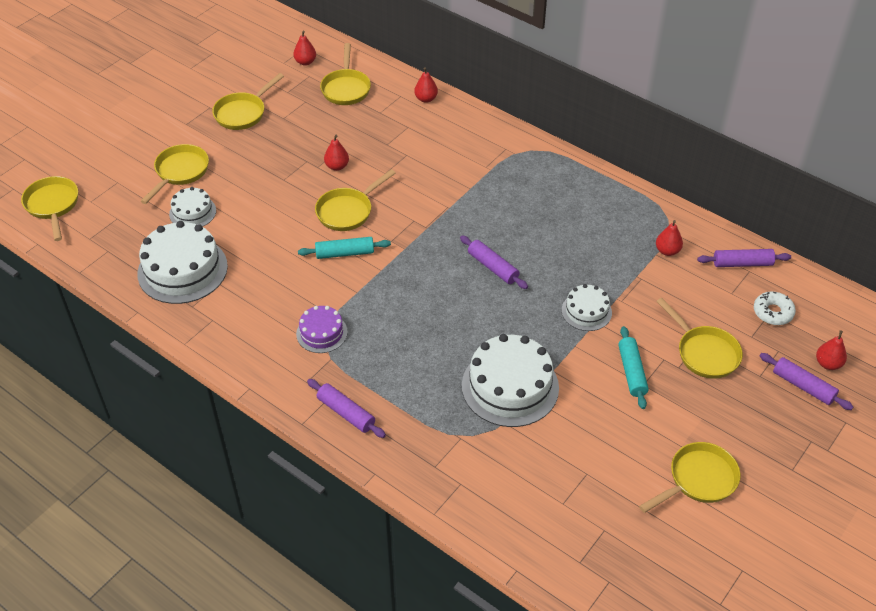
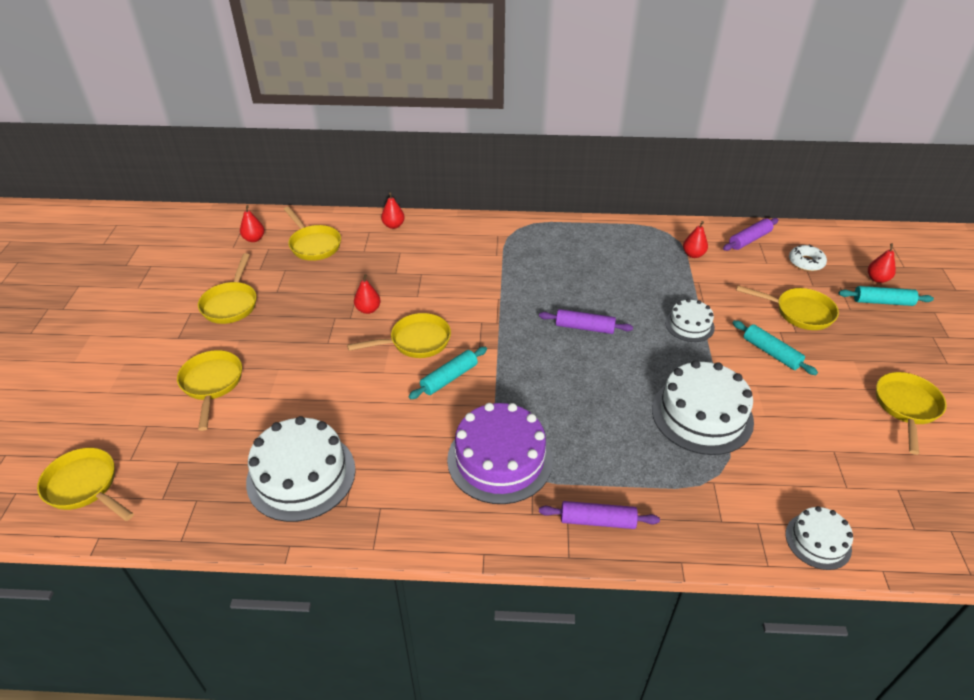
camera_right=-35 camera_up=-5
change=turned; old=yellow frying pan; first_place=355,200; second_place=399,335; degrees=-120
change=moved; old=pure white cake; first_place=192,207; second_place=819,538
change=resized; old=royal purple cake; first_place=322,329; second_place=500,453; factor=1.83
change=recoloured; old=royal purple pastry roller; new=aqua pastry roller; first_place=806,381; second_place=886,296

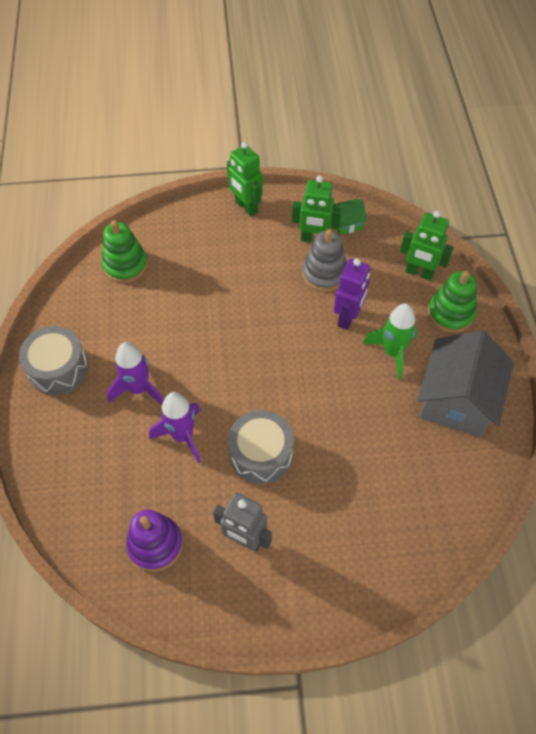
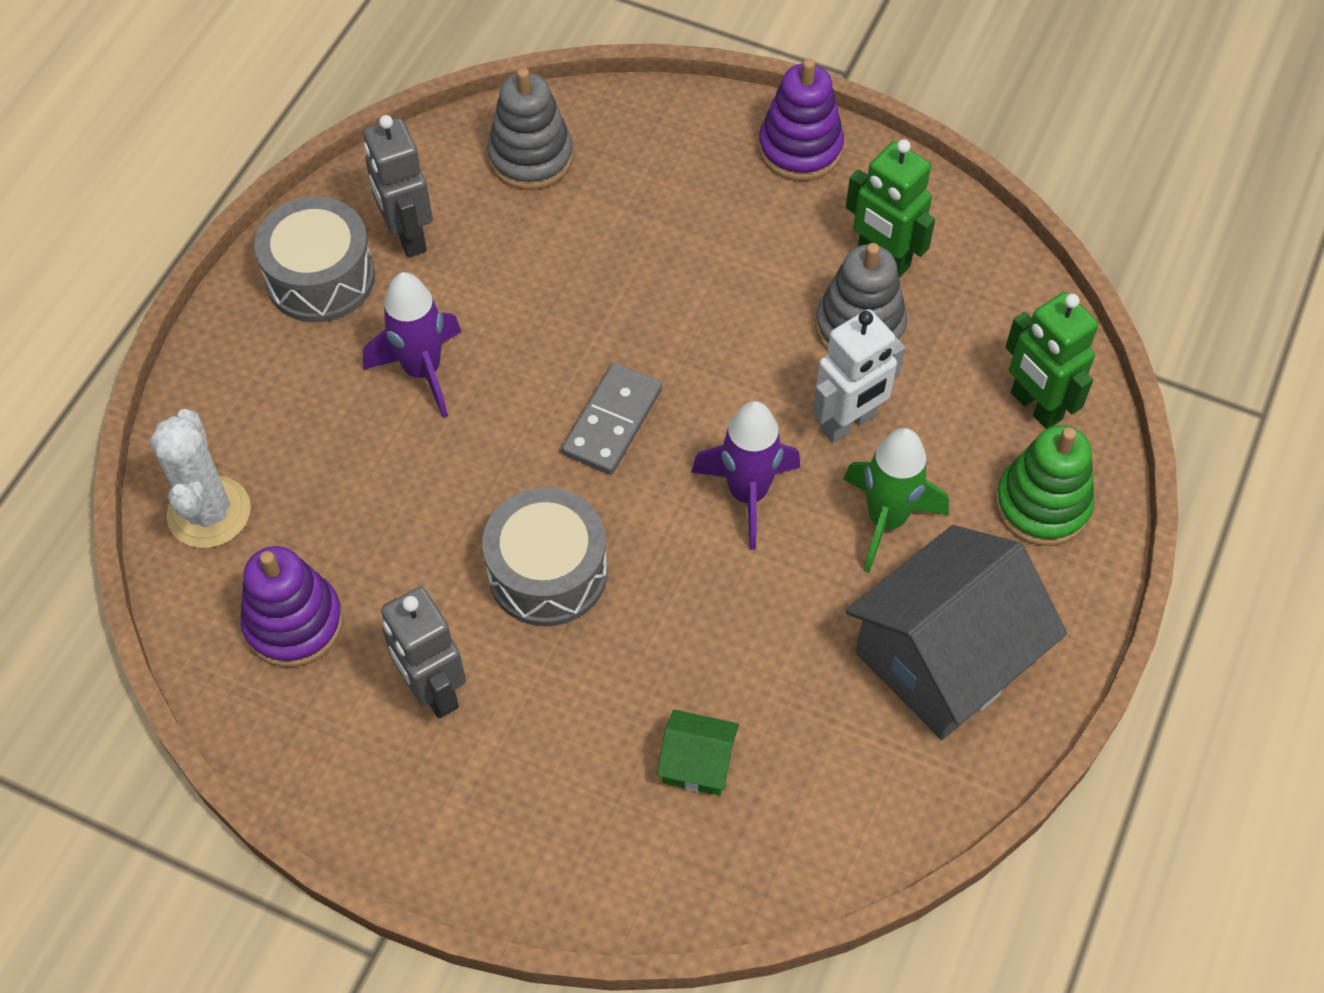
camera_right=30 camera_up=0
change=replaced; old=emerald robot; new=royal purple stacking toy; first_place=245,179; second_place=801,120
change=moved; old=emerald cottage; first_place=349,217; second_place=698,753
change=recoloured; old=emerald stacking toy; new=grey stacking toy; first_place=125,251; second_place=530,129
change=recoloured; old=royal purple robot; new=pure white robot; first_place=352,294; second_place=858,376
change=moved; old=royal purple toy rocket; first_place=175,427; second_place=745,475
change=added; new=grey robot; second_place=398,186
change=added; new=grey domino piece; second_place=612,418
change=added; new=pure white saguaro cactus; second_place=200,478

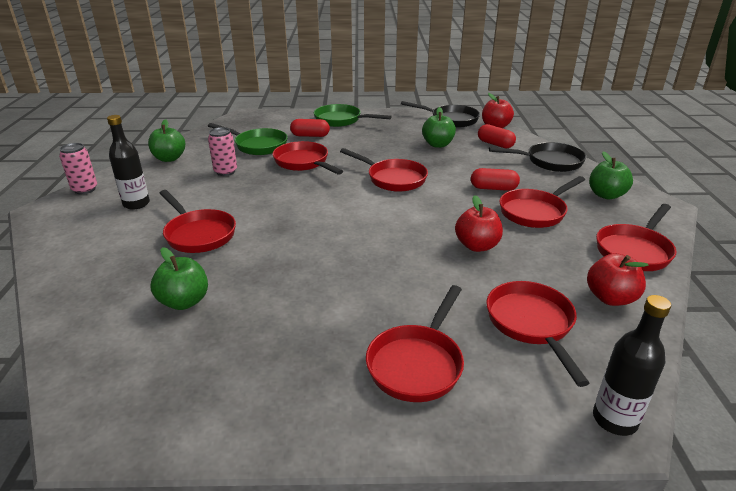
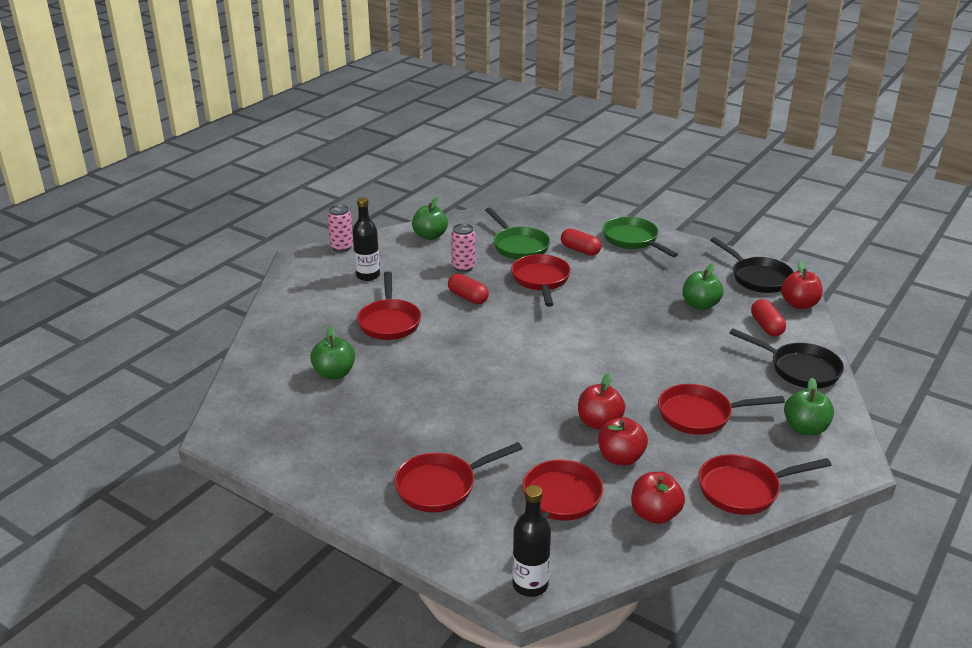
camera_right=35 camera_up=0
change=removed; old=crimson frying pan; first_place=384,170
change=moved; old=crimson pill shape; first_place=495,179; second_place=468,289
change=added; new=crimson toy apple; second_place=623,441

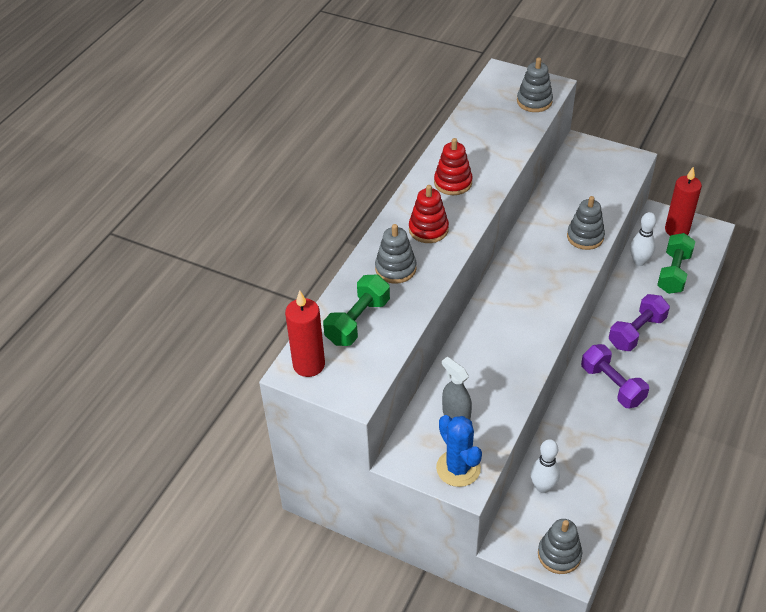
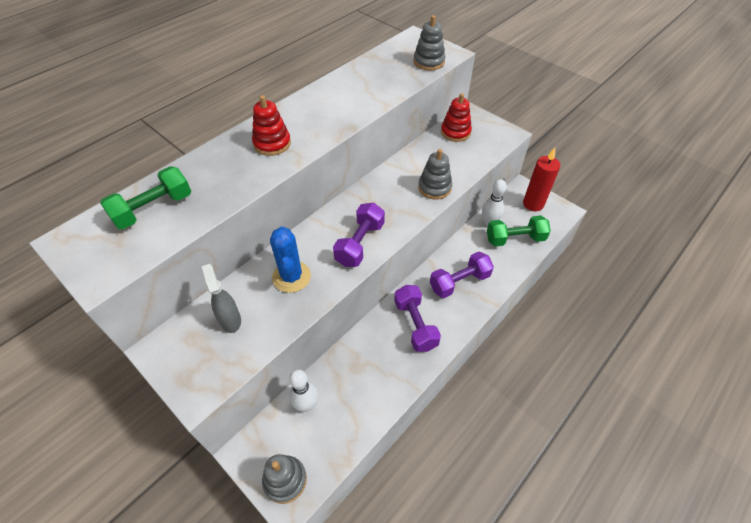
camera_right=15 camera_up=5
change=moved; old=crimson stacking toy; first_place=453,166; second_place=456,117
change=removed; old=grey stacking toy; first_place=396,254
change=turned; old=emerald free weight; first_place=676,263; second_place=519,231; degrees=45
change=removed; old=crimson candle; first_place=305,333
change=moved; old=cobalt saguaro cactus; first_place=459,451; second_place=290,259
change=added; new=royal purple free weight; second_place=359,235

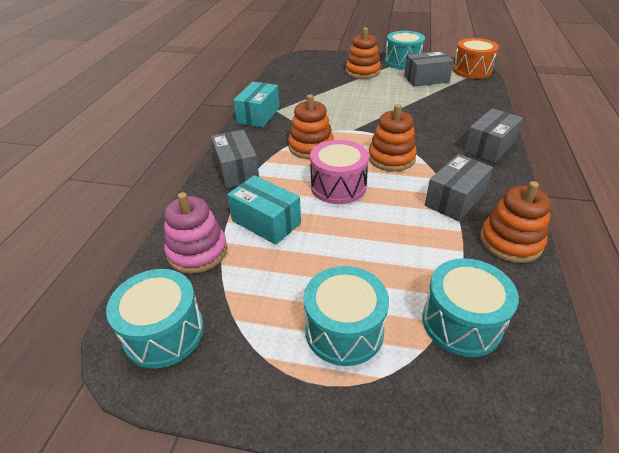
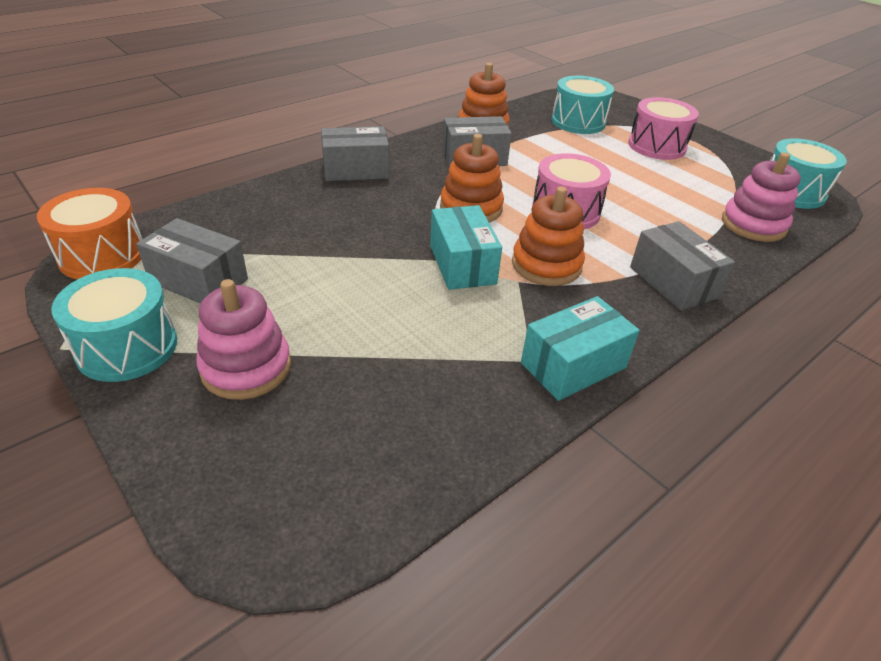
camera_right=-145 camera_up=0
change=recoloured; old=orange stacking toy; new=rose-pink stacking toy; first_place=363,53; second_place=244,339
change=turned; old=grey box; first_place=235,159; second_place=682,266; degrees=-45
change=moved; old=aqua box; first_place=264,210; second_place=466,247
change=recoloured; old=aqua snare drum; new=rose-pink snare drum; first_place=346,316; second_place=663,128

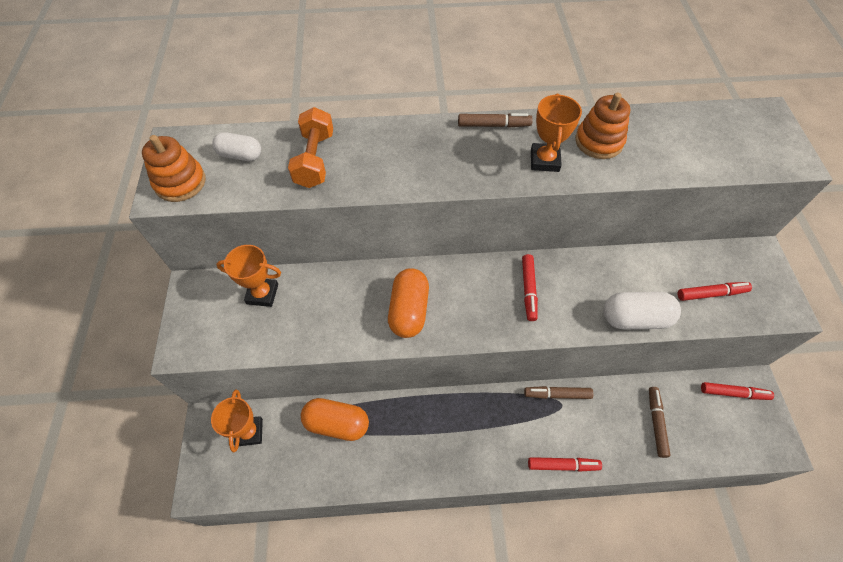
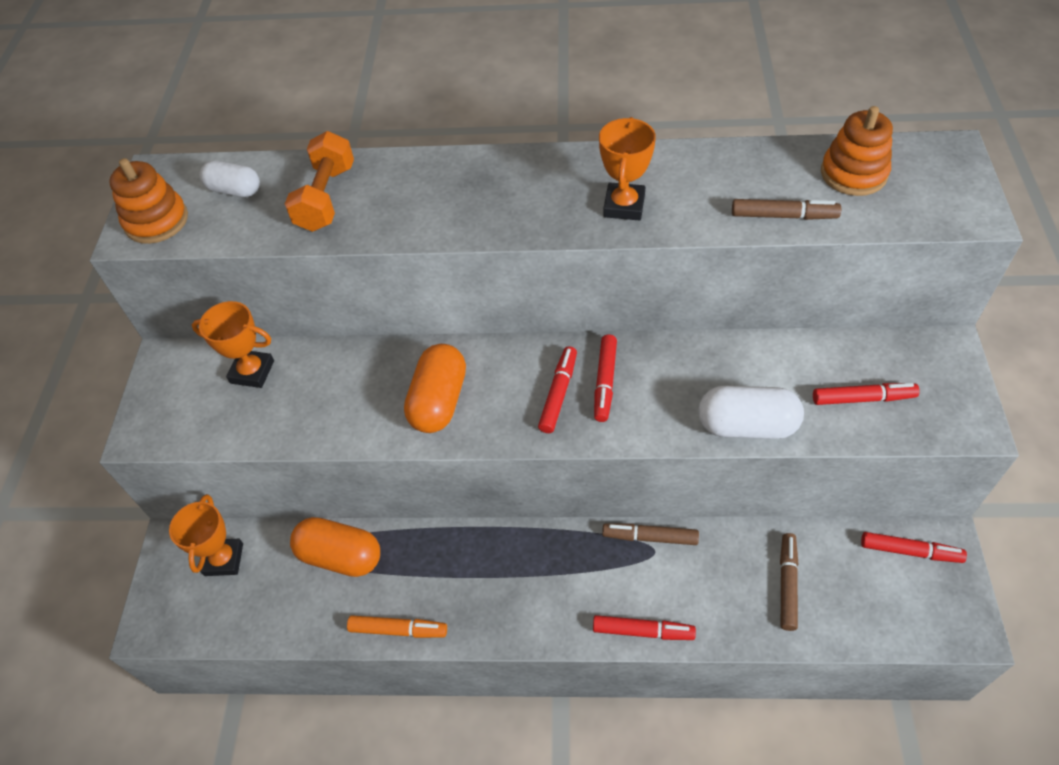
camera_right=10 camera_up=-5
change=moved; old=orange stacking toy; first_place=602,125; second_place=857,151
change=moved; old=brown felt pen; first_place=495,120; second_place=786,209
change=added; new=crimson felt pen; second_place=557,389
change=added; new=orange felt pen; second_place=397,626

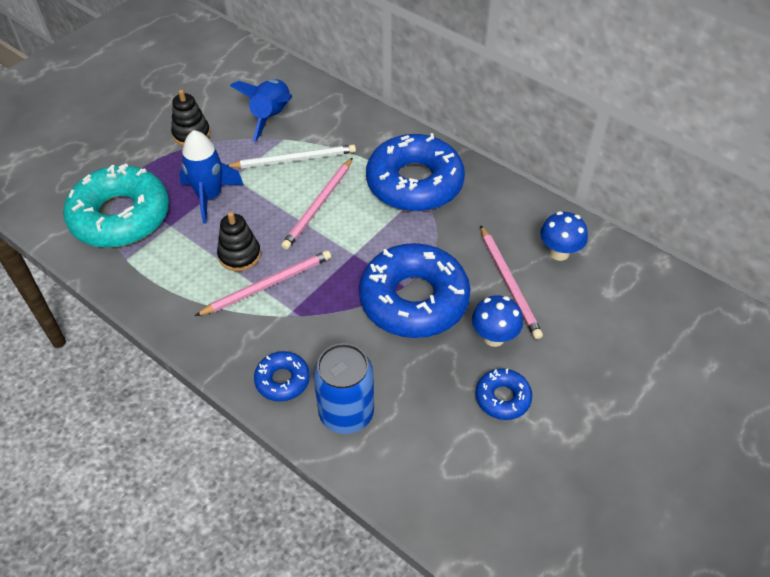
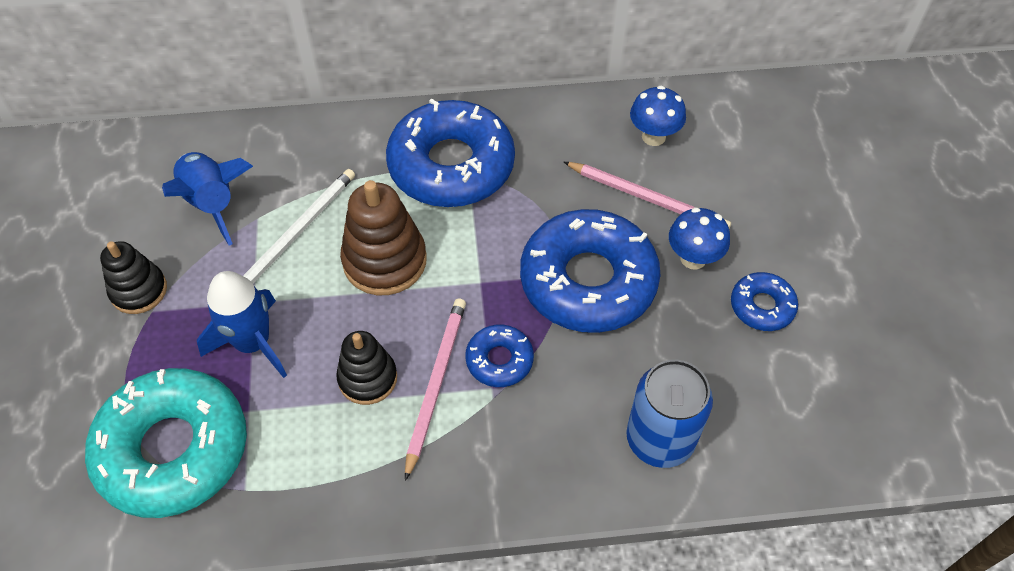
camera_right=-45 camera_up=5
change=replaced; old=rose-pink wooden pencil; new=brown stacking toy; first_place=317,203; second_place=383,237
change=moved; old=cobalt glazed donut; first_place=282,376; second_place=499,356

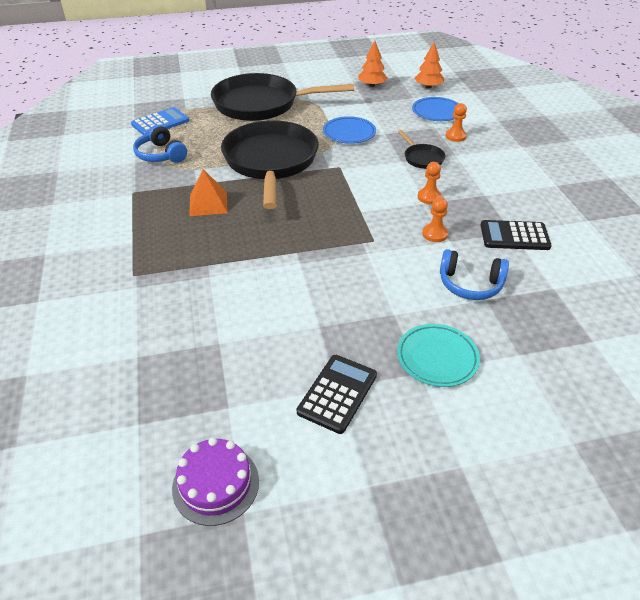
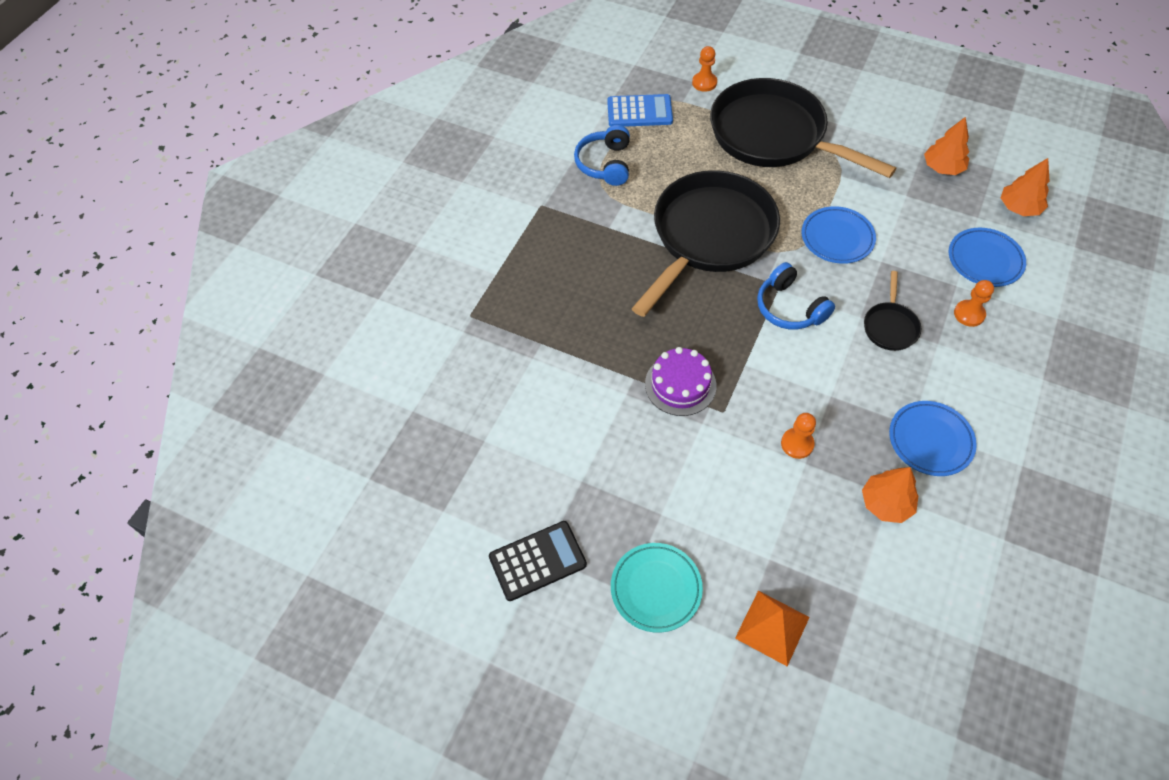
camera_right=40 camera_up=15
change=moved; old=orange game pawn; first_place=430,183; second_place=704,69
change=moved; old=orange solid pyramid; first_place=208,192; second_place=772,628
change=replaced; old=jet-black adding machine; new=orange fir tree; first_place=516,235; second_place=890,495
change=moved; old=cobalt headset; first_place=474,274; second_place=796,295
change=moved; old=royal purple cake; first_place=215,481; second_place=680,381
change=added; new=cobalt plate; second_place=933,438

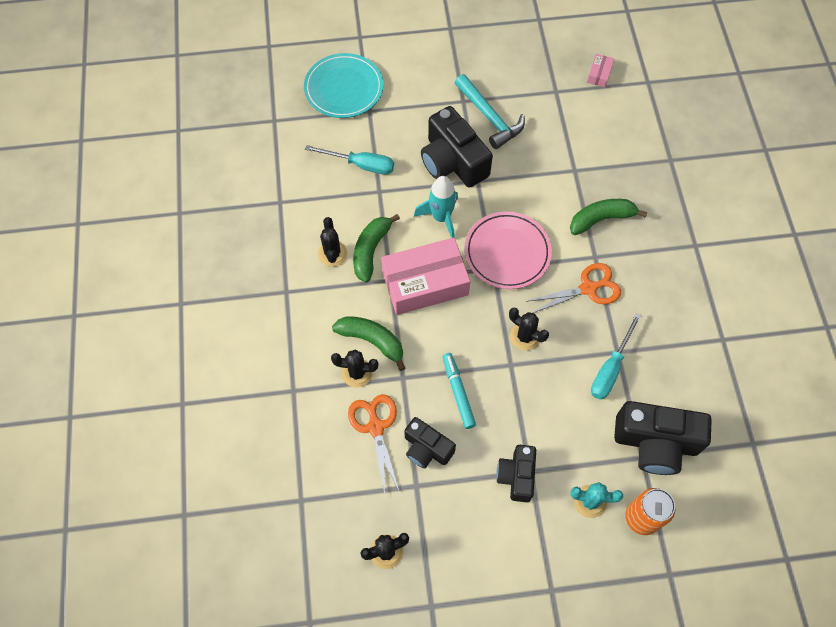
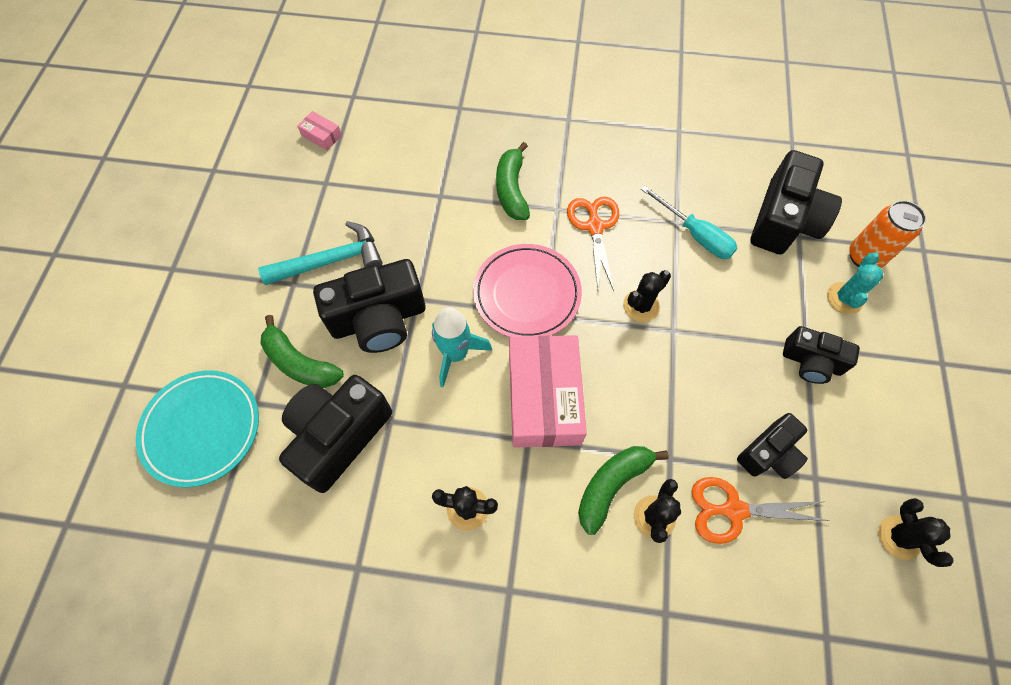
camera_right=-75 camera_up=0
change=replaced; old=aqua flat screwdriver; new=jet-black camera; first_place=349,160; second_place=335,434
change=moved; old=emerald toy banana; first_place=376,248; second_place=302,351
change=removed; old=aqua felt pen; first_place=459,391

